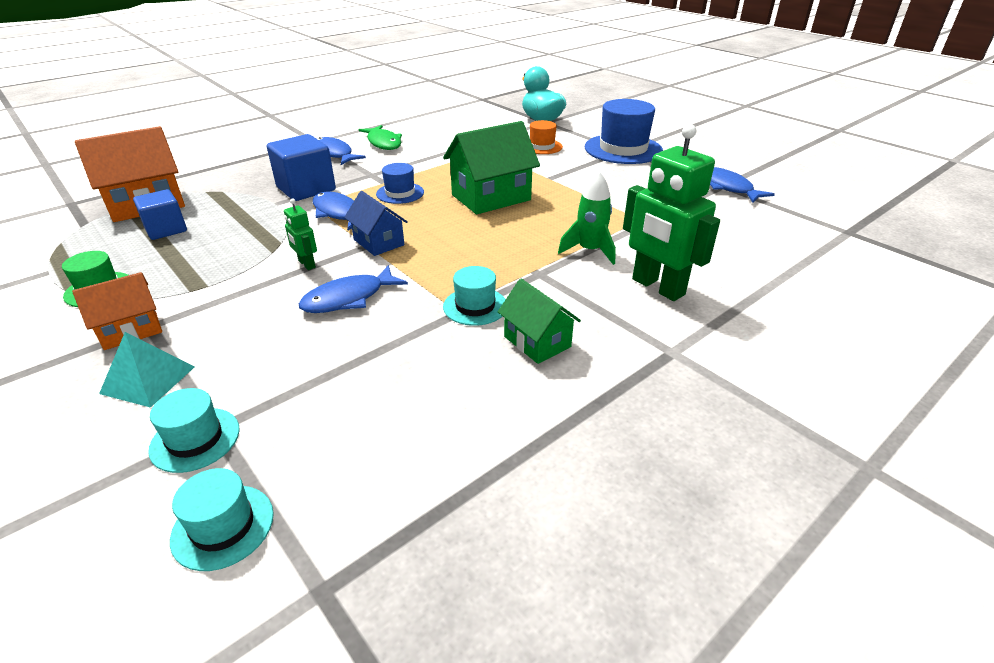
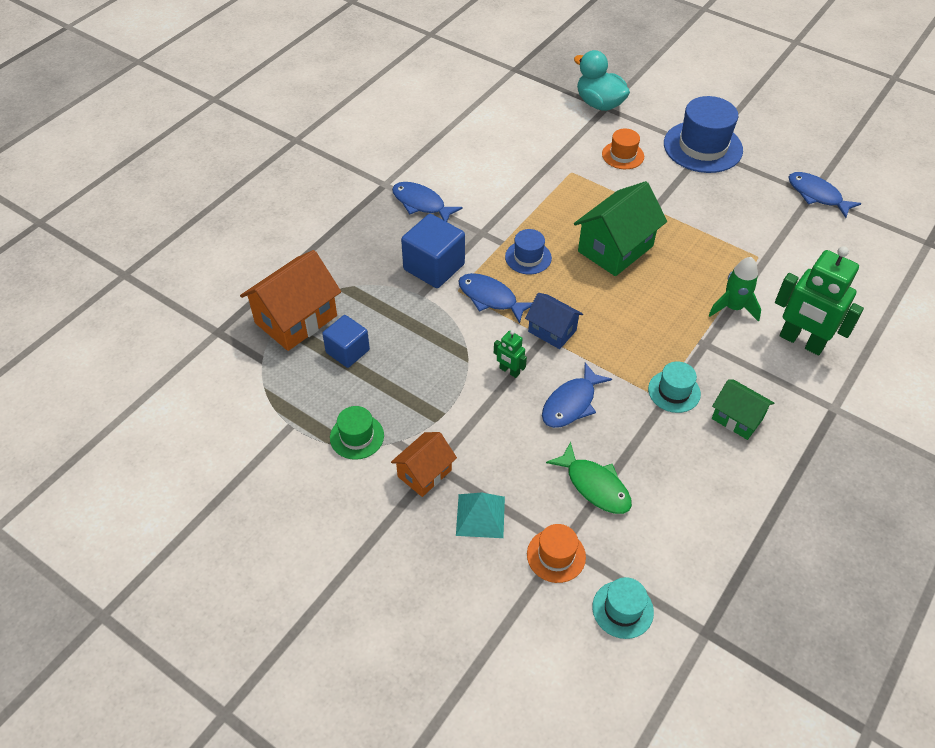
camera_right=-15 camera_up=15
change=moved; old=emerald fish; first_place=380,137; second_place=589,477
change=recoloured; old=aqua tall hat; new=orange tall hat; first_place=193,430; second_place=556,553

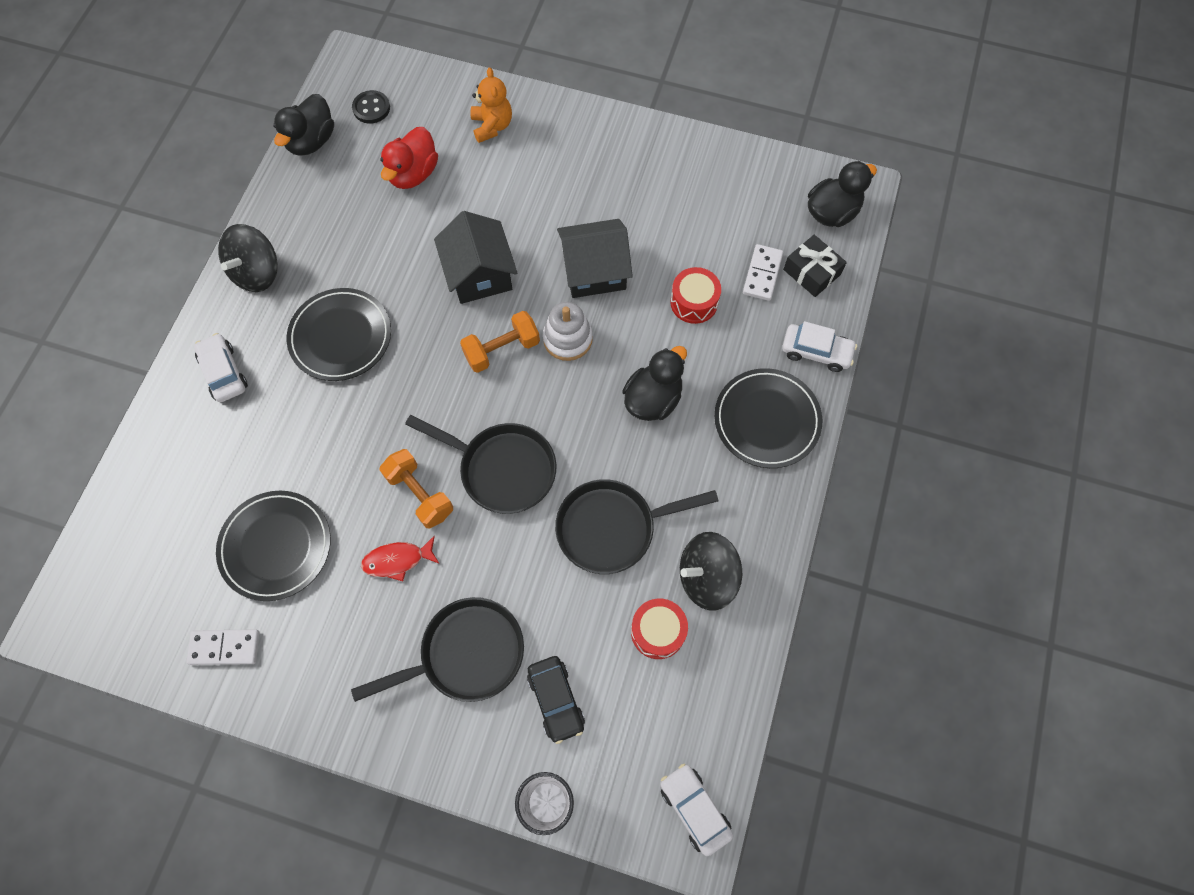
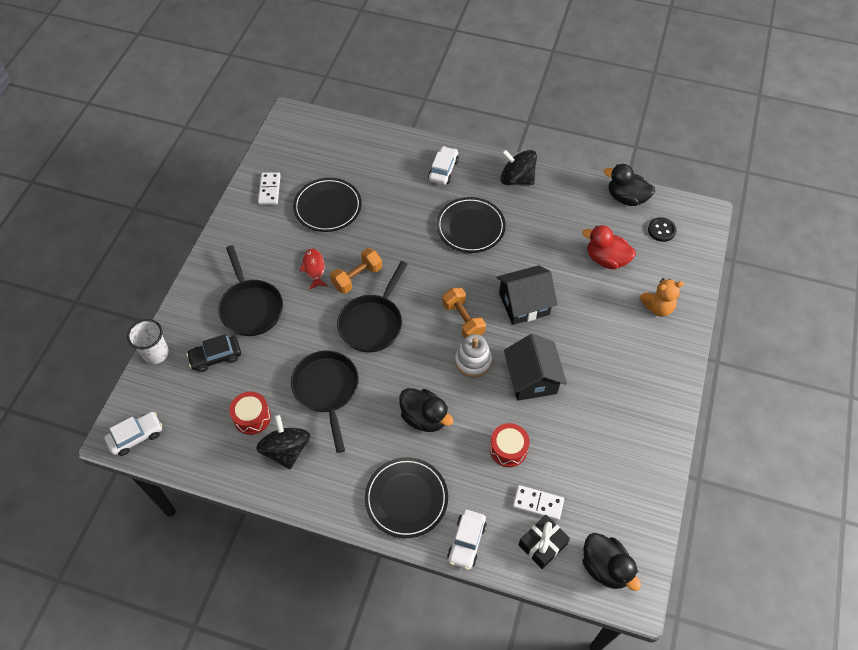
camera_right=90 camera_up=-10
change=turned; old=pure white toy car; first_place=221,367; second_place=443,165; degrees=-45

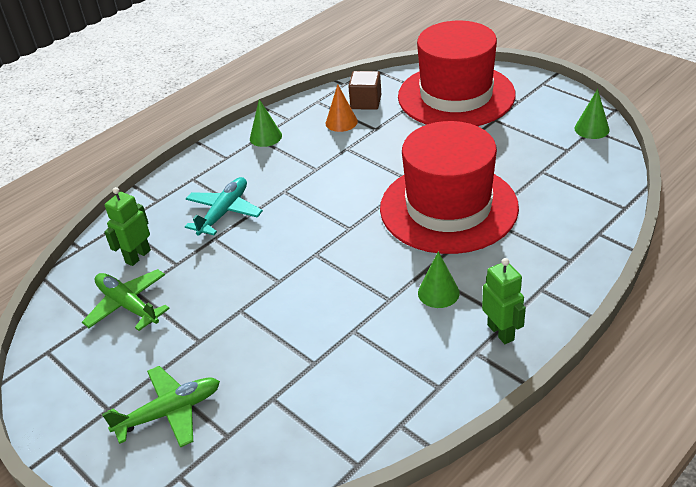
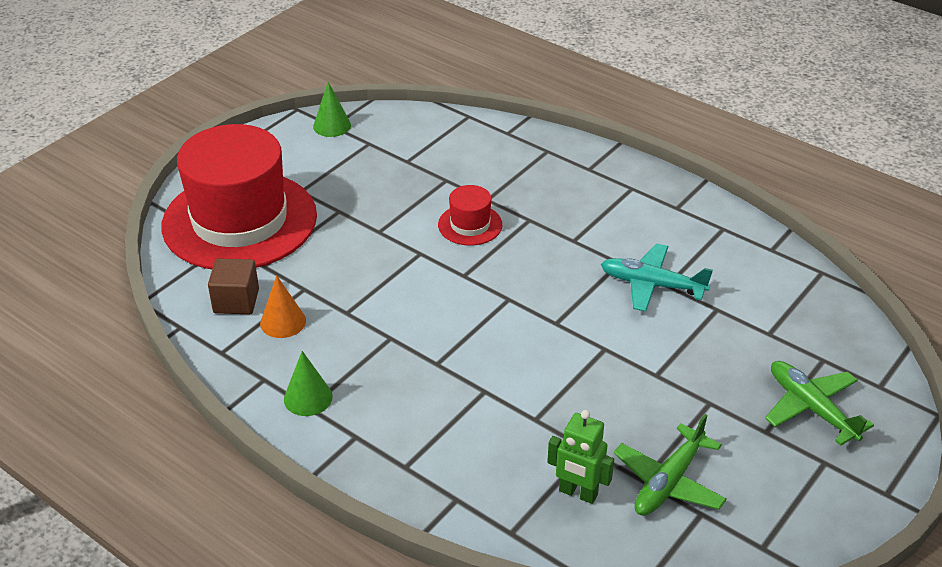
camera_right=-100 camera_up=0
change=resized; old=crimson tall hat; first_place=449,187; second_place=470,215; factor=0.42
change=moved; old=aqua aeroplane; first_place=224,206; second_place=657,278
change=removed; old=emerald cone; first_place=439,279
change=removed; old=emerald robot; first_place=504,301

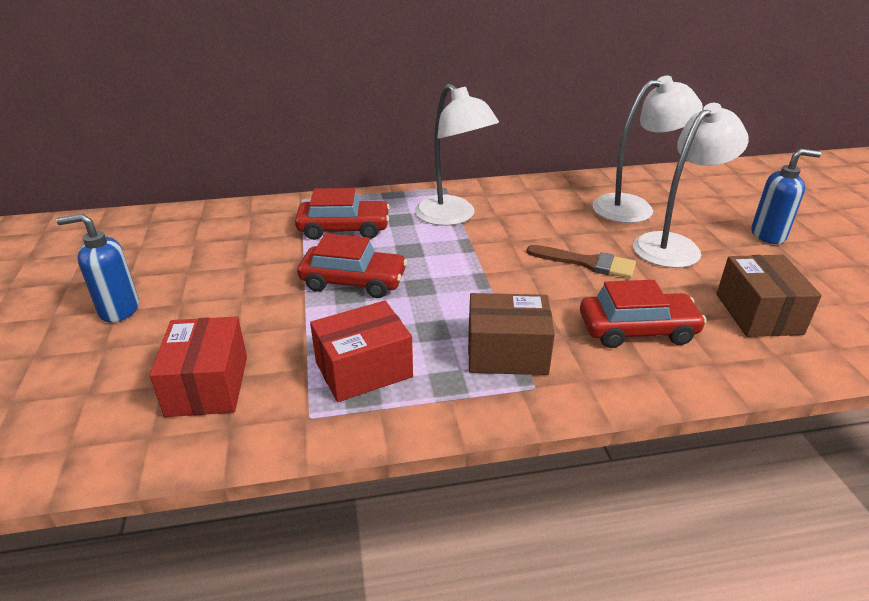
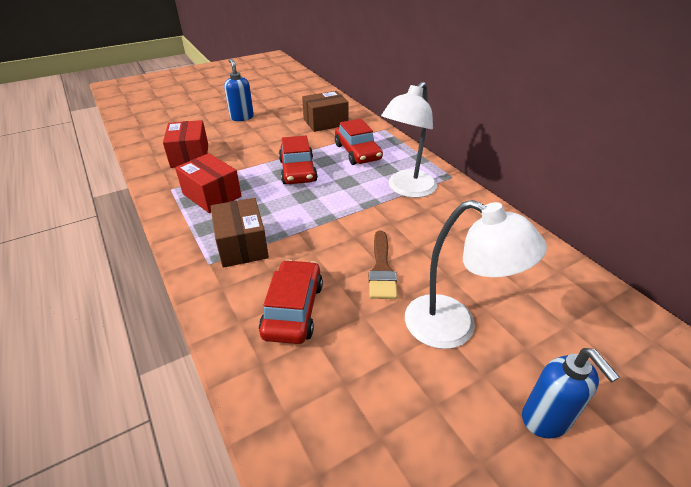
camera_right=70 camera_up=5
change=removed; old=pure white reading lamp; first_place=647,149
change=moved; old=brown box; first_place=769,296; second_place=325,111
change=turned; old=crimson toy car; first_place=643,314; second_place=291,302; degrees=-150
change=turned; old=crimson box; first_place=198,366; second_place=185,144; degrees=-75

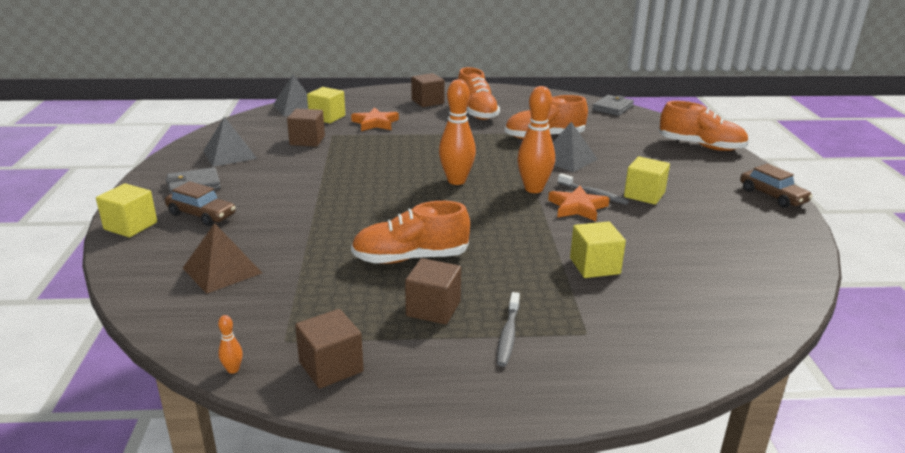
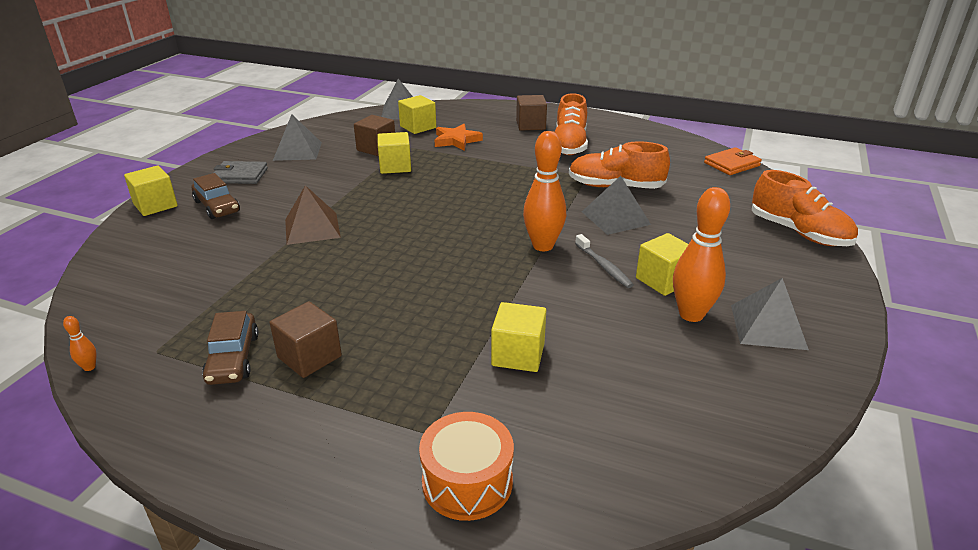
camera_right=25 camera_up=5
change=moved; old=orange skittle; first_place=457,132; second_place=701,254
change=recoloured; old=grey wallet; new=orange wallet; first_place=613,105; second_place=733,161
change=moved; old=brown toy car; first_place=776,186; second_place=230,348
change=removed; old=orange five-pointed star; first_place=579,203
change=removed; old=orange sneaker; first_place=410,232
change=moved; old=brown solid pyramid; first_place=222,258; second_place=313,215
change=removed; old=grey dental brush; first_place=508,329
change=removed; old=brown block; first_place=329,349
change=added; new=yellow block; second_place=394,153
change=added; new=grey solid pyramid; second_place=770,314
change=added; new=orange snare drum; second_place=466,466

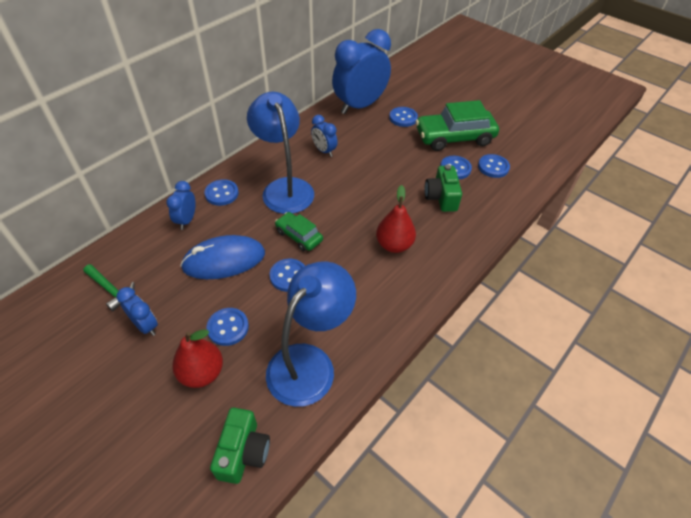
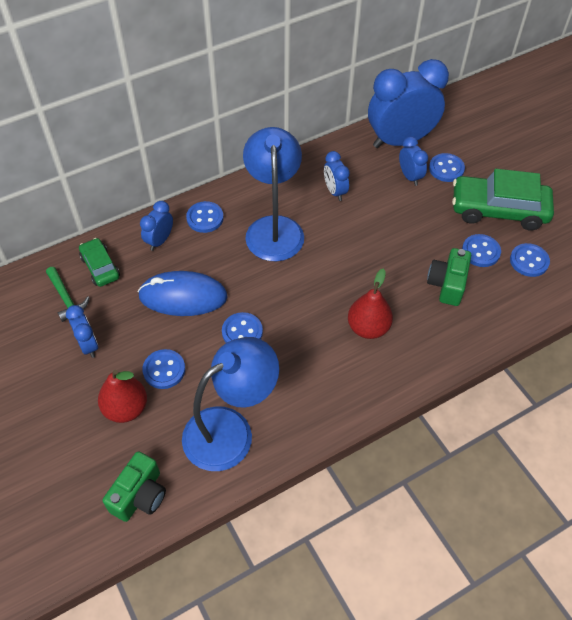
camera_right=20 camera_up=5
change=moved; old=emerald toy car; first_place=299,231; second_place=99,262
change=added; new=cobalt bedside clock; second_place=413,161

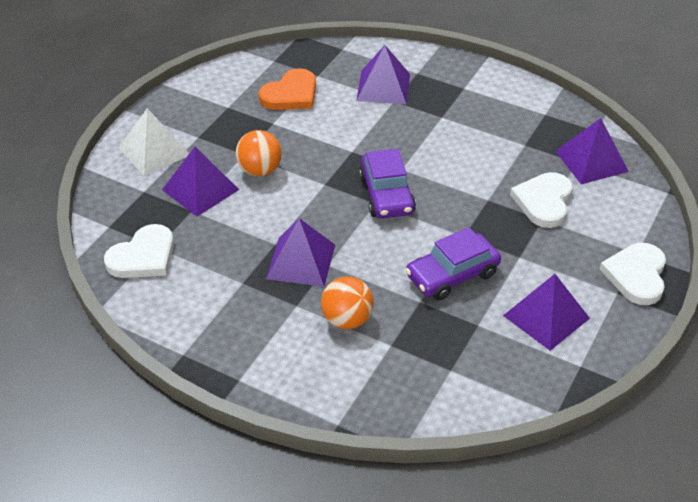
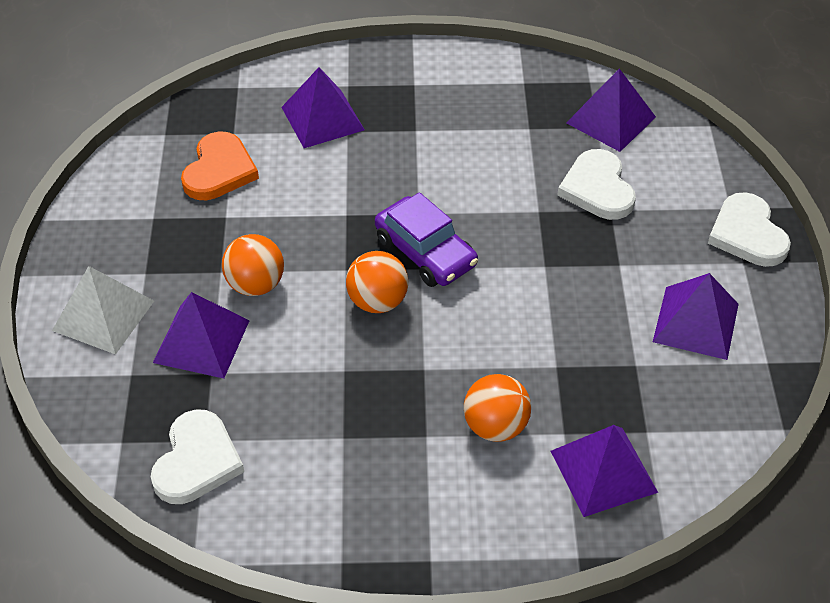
camera_right=-30 camera_up=5
change=moved; old=royal purple solid pyramid; first_place=300,252; second_place=604,471
change=removed; old=royal purple toy car; first_place=453,263
change=added; new=orange play ball; second_place=377,282

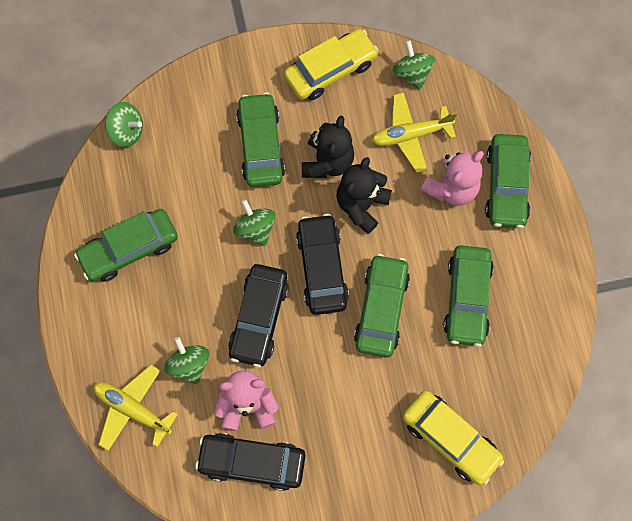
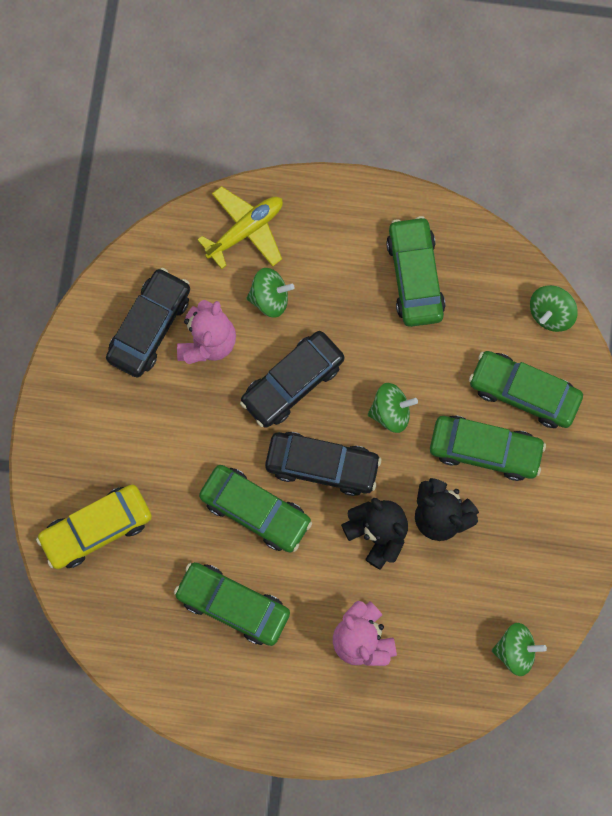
camera_right=110 camera_up=5
change=removed; old=yellow toy car; first_place=331,64
change=removed; old=yellow aeroplane; first_place=414,132
change=moved; old=emerald toy car; first_place=508,181; second_place=526,389
change=turned; old=jet-black toy car; first_place=258,316; second_place=292,379; degrees=-75

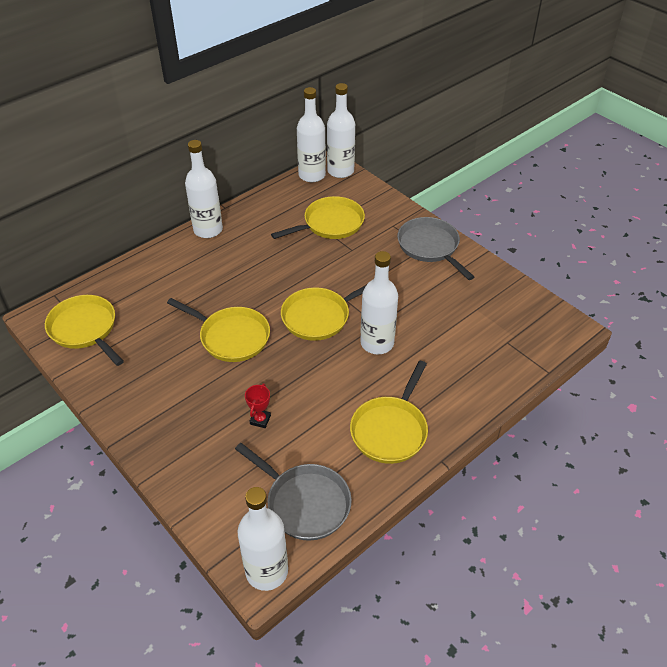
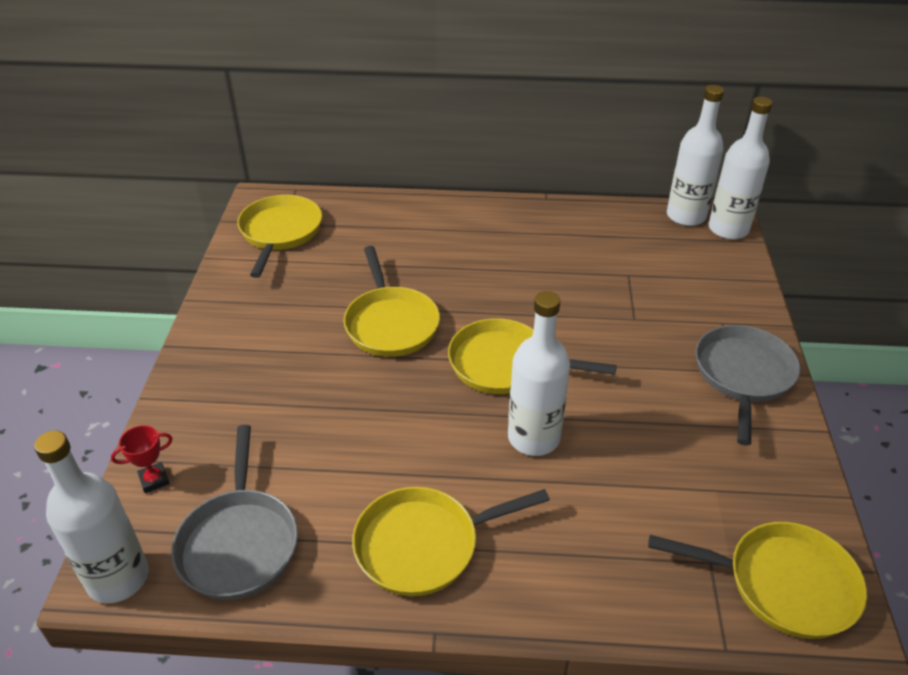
camera_right=45 camera_up=-5
change=removed; old=pure white bottle; first_place=204,189
change=moved; old=yellow frying pan; first_place=318,217; second_place=757,580
change=moved; old=crimson prize cup; first_place=258,406; second_place=142,459

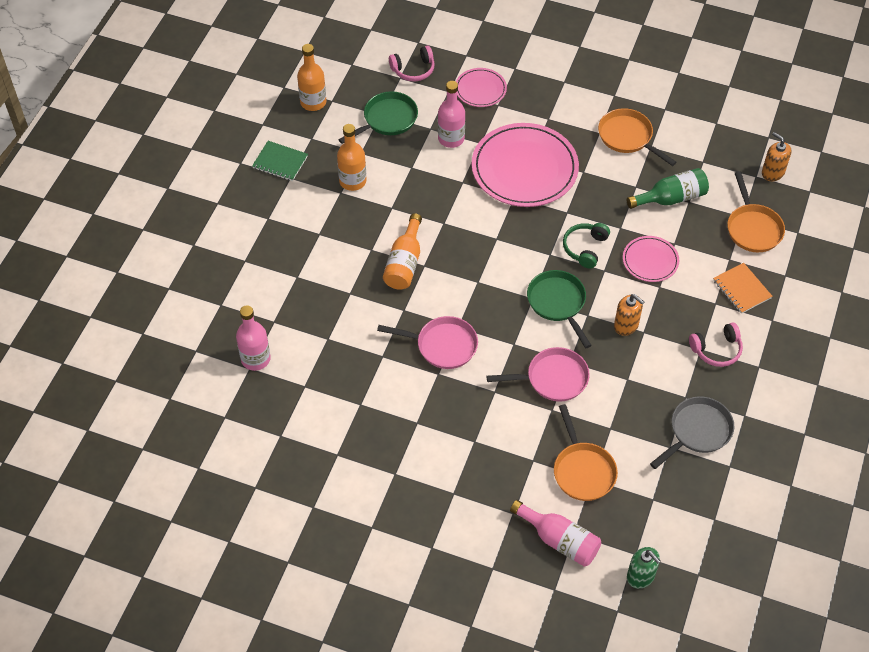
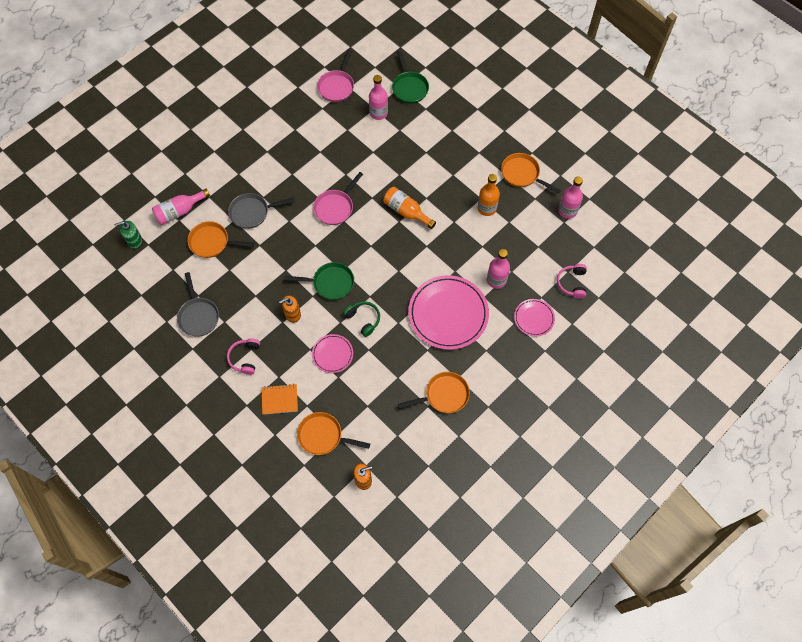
camera_right=115 camera_up=10
change=recoloured; old=orange bottle; new=rose-pink bottle; first_place=311,77; second_place=570,197
change=moved; old=emerald frying pan; first_place=378,117; second_place=410,77
change=replaced; old=emerald notepad; new=orange frying pan; first_place=280,161; second_place=531,173
change=removed; old=emerald bottle; first_place=668,188
change=moved; old=rose-pink frying pan; first_place=538,374; second_place=335,76
change=added; new=grey frying pan; second_place=261,211

